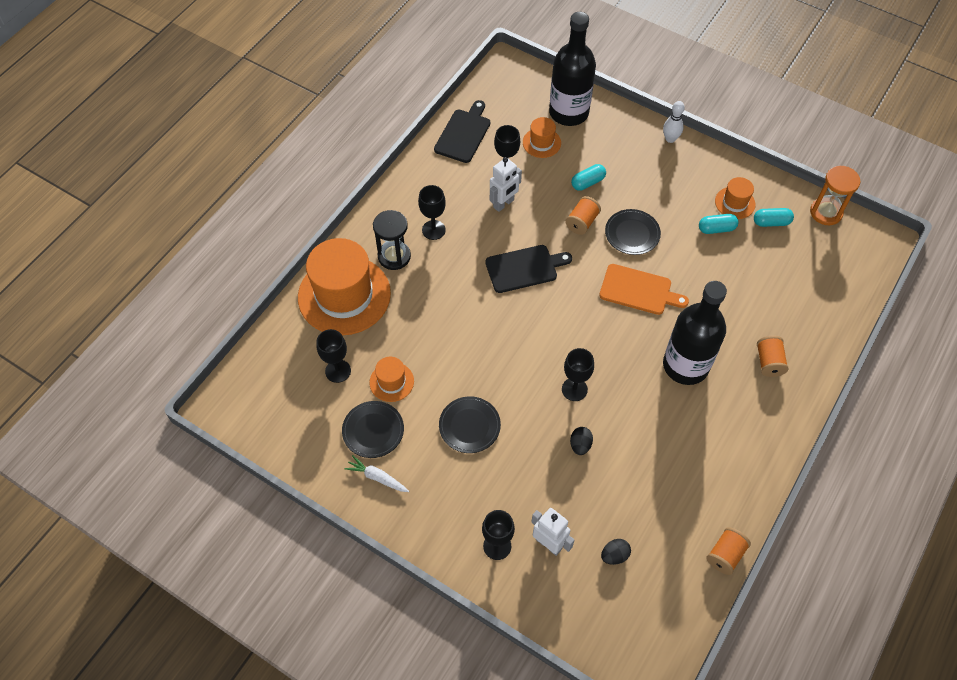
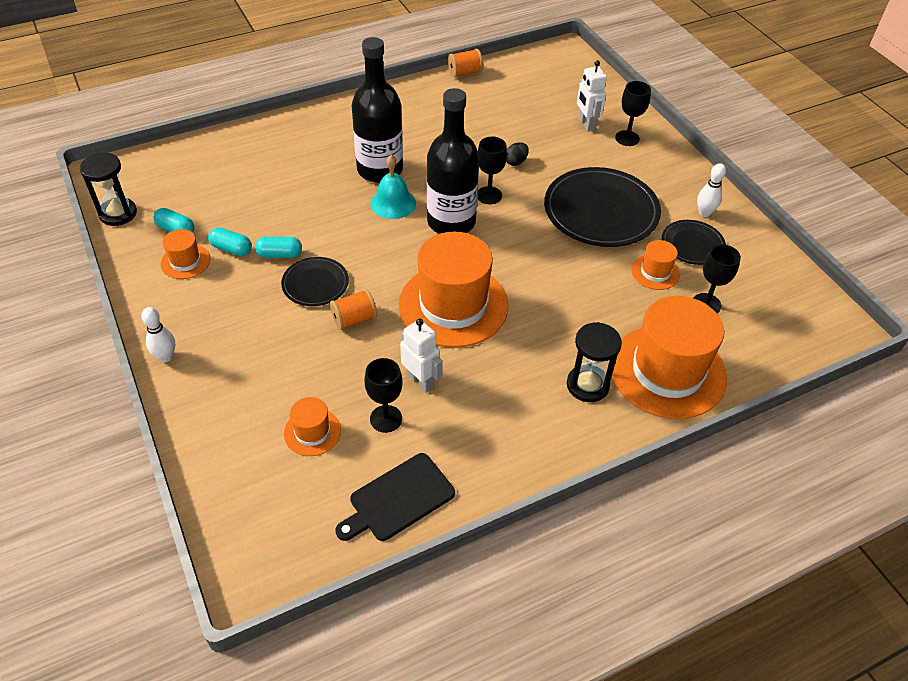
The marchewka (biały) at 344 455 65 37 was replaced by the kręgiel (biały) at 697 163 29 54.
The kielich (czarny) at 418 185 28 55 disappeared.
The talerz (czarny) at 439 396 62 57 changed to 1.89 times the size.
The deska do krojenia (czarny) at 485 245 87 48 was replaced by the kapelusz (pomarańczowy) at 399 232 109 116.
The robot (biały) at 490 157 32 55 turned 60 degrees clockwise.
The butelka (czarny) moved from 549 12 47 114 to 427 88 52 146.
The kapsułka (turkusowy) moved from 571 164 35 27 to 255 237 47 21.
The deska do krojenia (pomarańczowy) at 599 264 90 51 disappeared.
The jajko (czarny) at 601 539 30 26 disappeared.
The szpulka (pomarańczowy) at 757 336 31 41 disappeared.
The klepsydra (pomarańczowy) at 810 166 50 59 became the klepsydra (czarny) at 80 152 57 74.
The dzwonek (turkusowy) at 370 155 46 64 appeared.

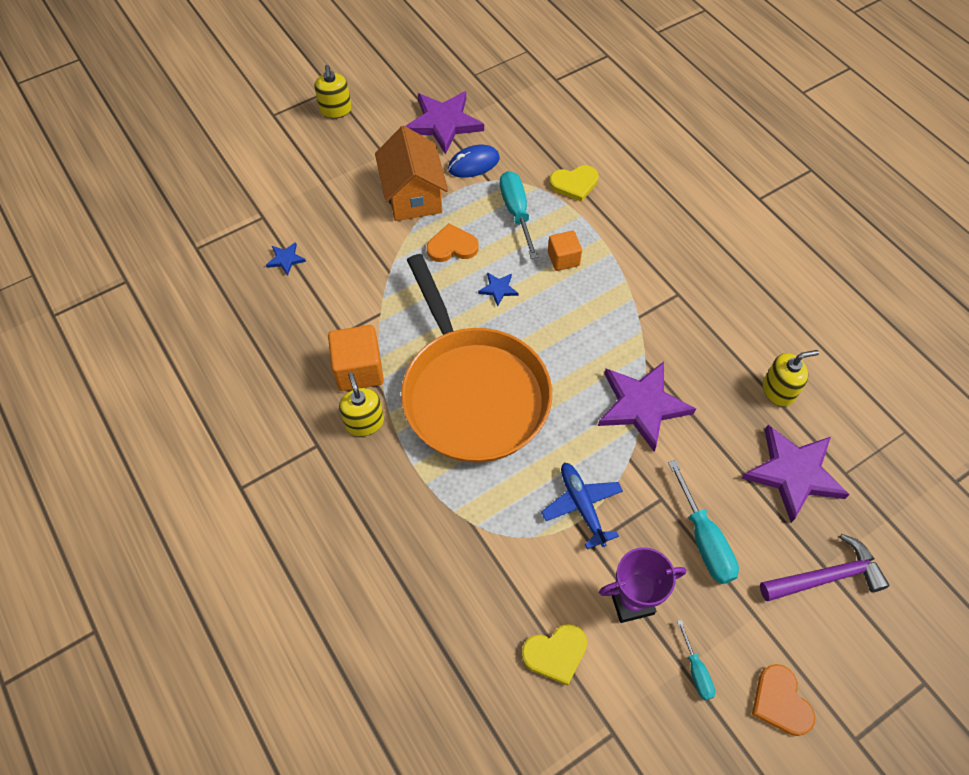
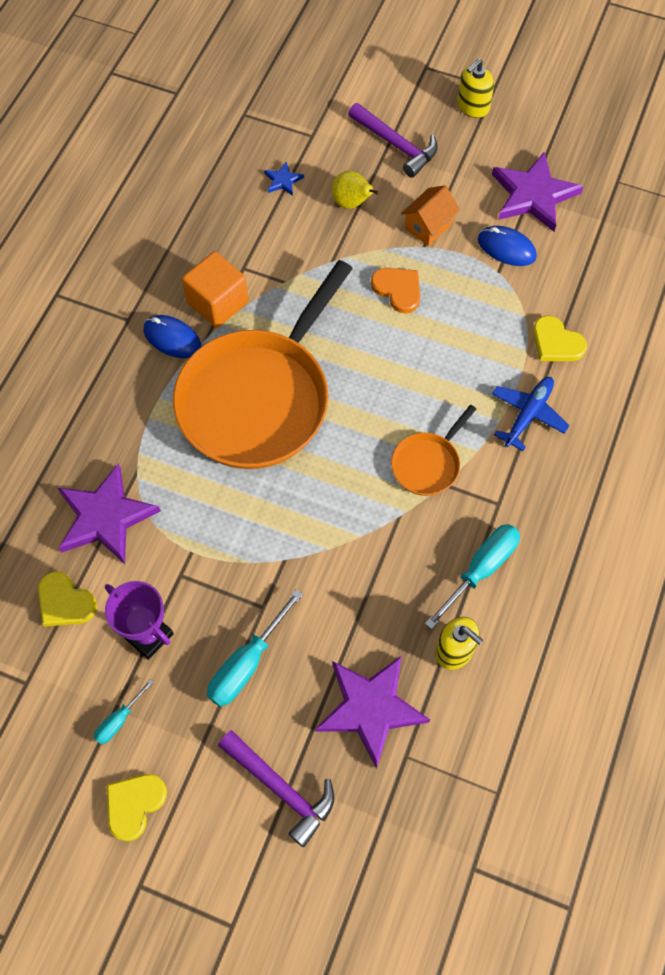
The dozownik mydła (żółty) at 339 372 45 64 was replaced by the myszka (niebieski) at 144 315 57 43.
The domek (pomarańczowy) at 375 126 73 95 changed to 0.61 times the size.
The gwiazda (niebieski) at 478 272 40 35 disappeared.
The śrubokręt (turkusowy) moved from 500 171 38 88 to 425 524 95 106.
The samolot (niebieski) moved from 541 463 82 86 to 492 377 77 74.
The sześcian (pomarańczowy) at 548 231 34 40 disappeared.
The gwiazda (fioletowy) moved from 598 362 98 89 to 58 463 103 101.
The serce (pomarańczowy) at 752 664 63 72 became the serce (żółty) at 107 774 60 67.
The gruszka (żółty) at 332 171 48 38 appeared.
The młotek (fioletowy) at 348 103 90 75 appeared.
The patelnia (pomarańczowy) at 391 405 85 91 appeared.

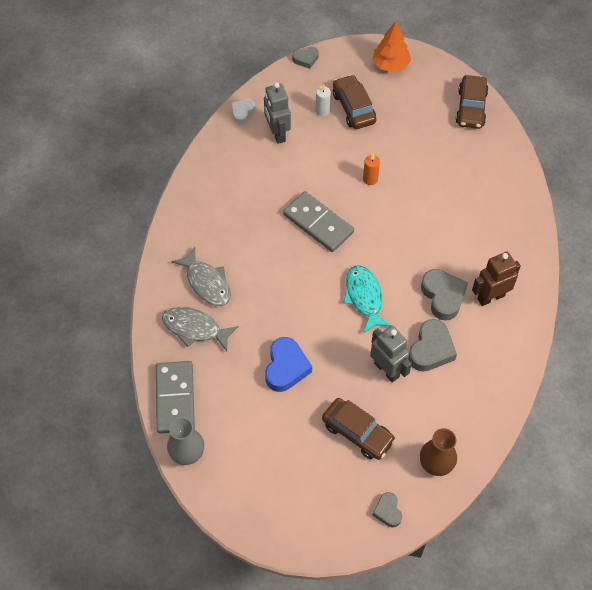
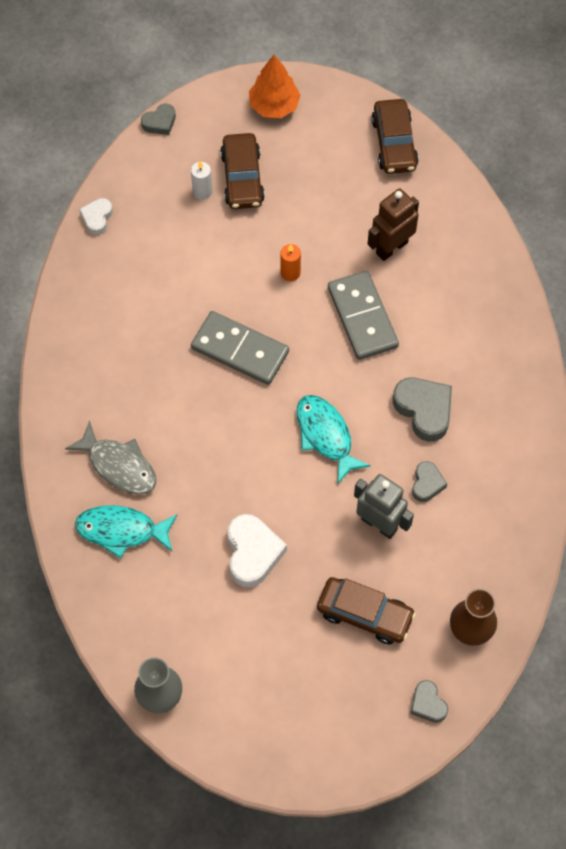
The kostka domina (szary) moved from 156 361 39 72 to 328 271 71 89.
The ryba (szary) at 162 307 76 44 became the ryba (turkusowy) at 75 506 102 52.
The robot (szary) at 264 82 27 62 disappeared.
The serce (niebieski) at 265 337 47 55 became the serce (biały) at 227 514 60 73.
The samochód (brązowy) at 333 75 43 54 turned 150 degrees counterclockwise.
The serce (szary) at 408 319 49 53 changed to 0.58 times the size.
The robot (brązowy) moved from 472 252 49 54 to 368 188 51 73.

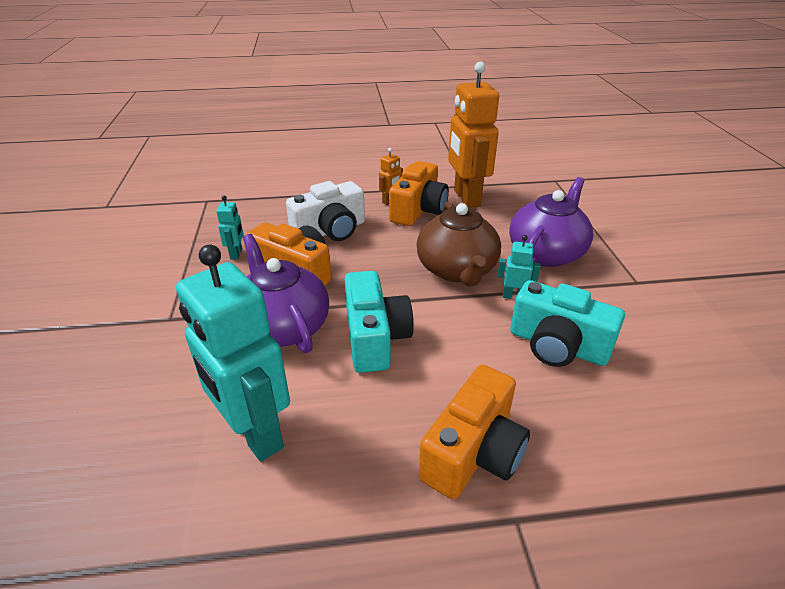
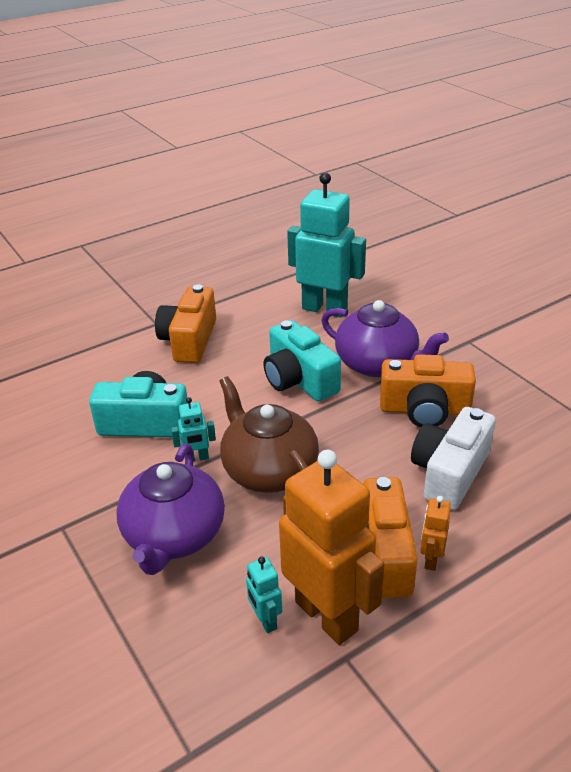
The robot (turkusowy) moved from 216 195 28 65 to 246 557 36 76.

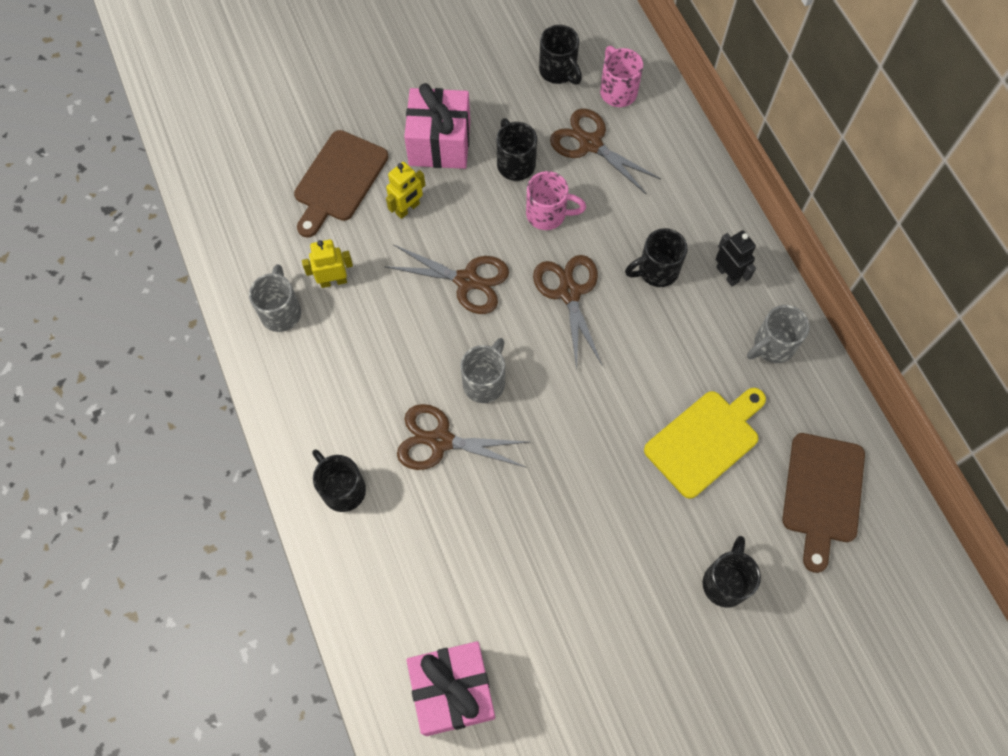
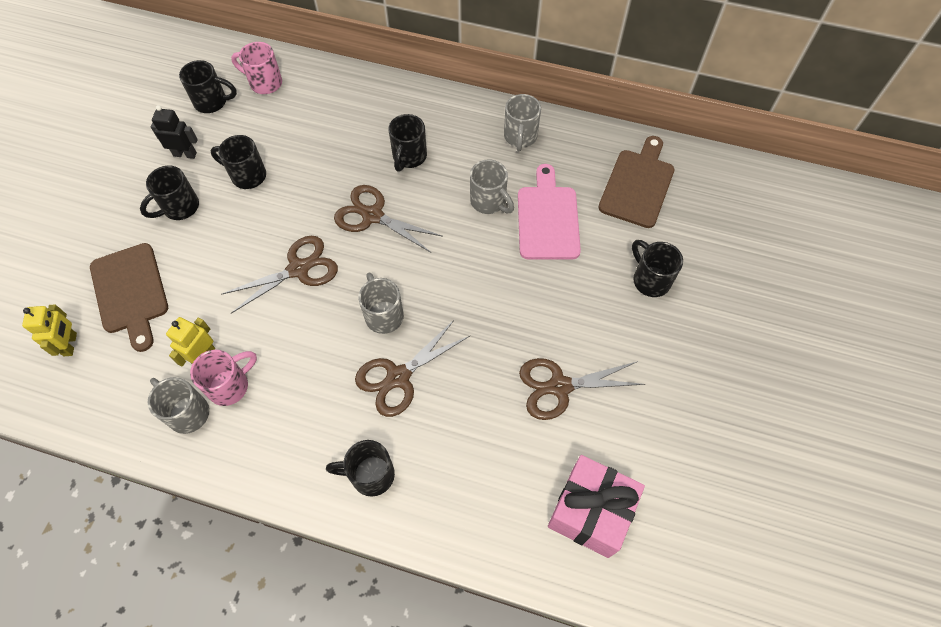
The robot (żółty) moved from 386 162 39 57 to 22 304 55 52.
The prezent (różowy) at 404 83 66 86 was replaced by the kubek (czarny) at 140 166 59 54.
The kubek (różowy) moved from 526 171 60 59 to 190 350 67 56.
The nożyczki (brązowy) moved from 550 109 111 86 to 519 358 126 62.
The deska do krojenia (żółty) at 644 388 122 111 became the deska do krojenia (różowy) at 518 164 63 96.
The robot (czarny) moved from 716 230 40 56 to 151 105 47 54.
The deska do krojenia (brązowy) at 783 433 82 140 turned 120 degrees counterclockwise.
The kubek (szary) at 470 159 44 55 appeared.

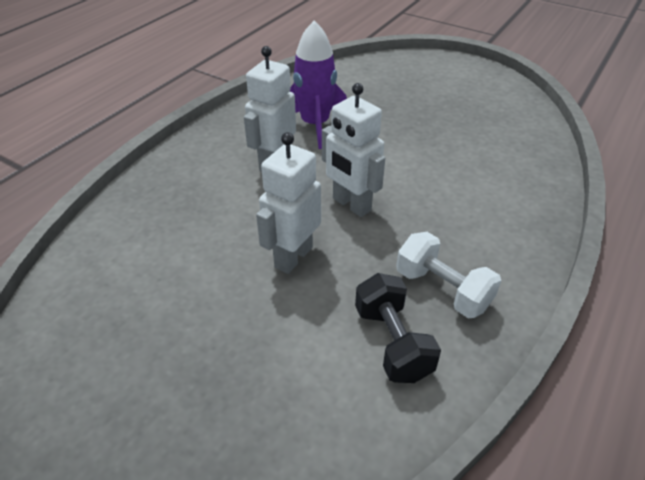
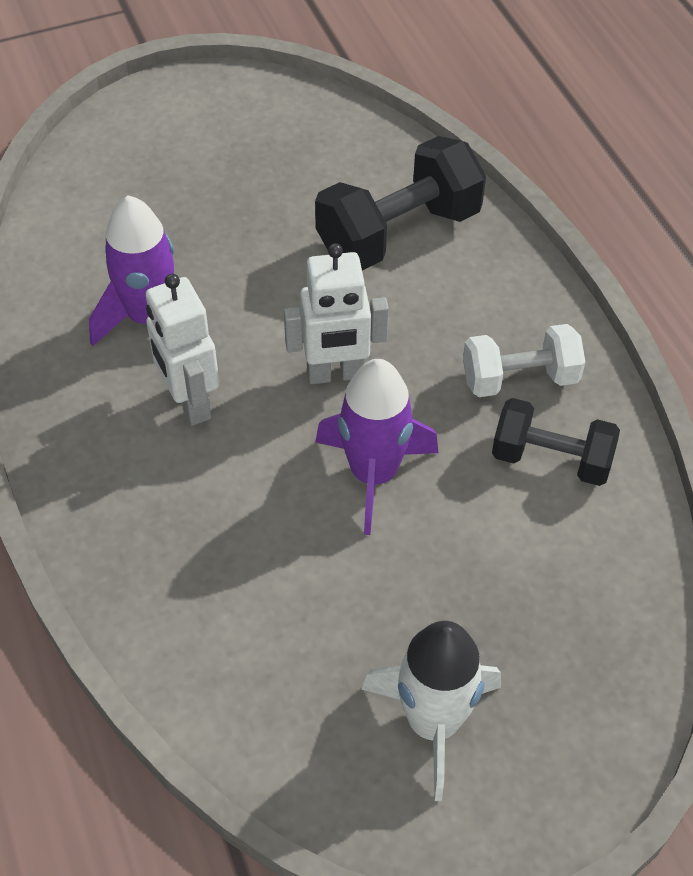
The robot (biały) at 256 132 65 142 was replaced by the rakieta (fioletowy) at 315 359 124 176.
The hantel (czarny) at 315 136 171 135 appeared.
The rakieta (biały) at 361 621 140 180 appeared.

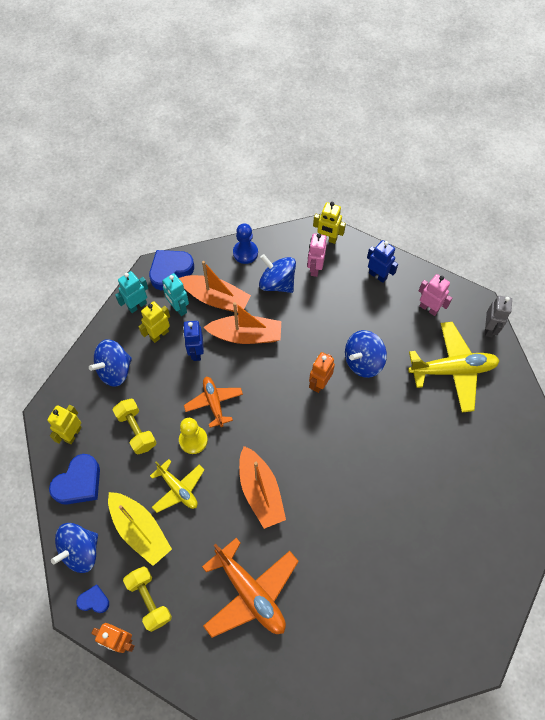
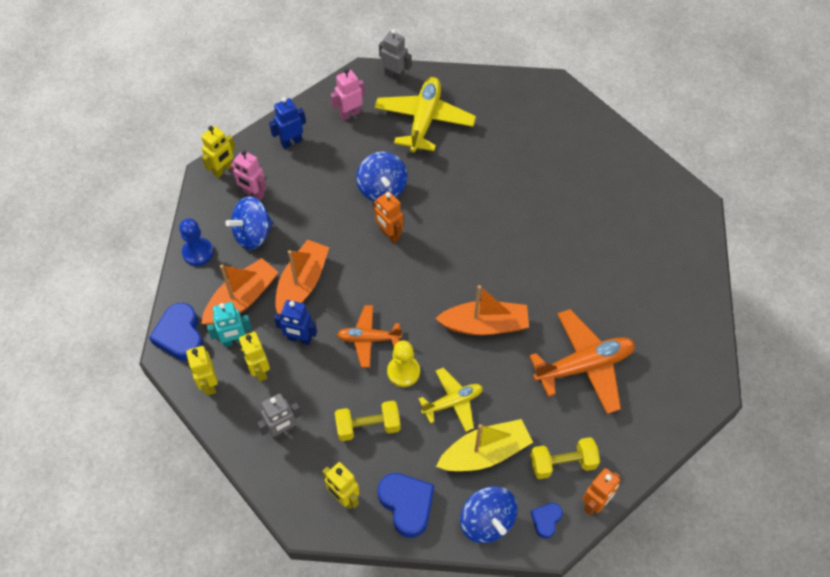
The bączek (niebieski) at 89 339 43 48 was replaced by the robot (szary) at 257 394 44 46.
The robot (turkusowy) at 115 271 33 42 became the robot (żółty) at 186 346 32 49.

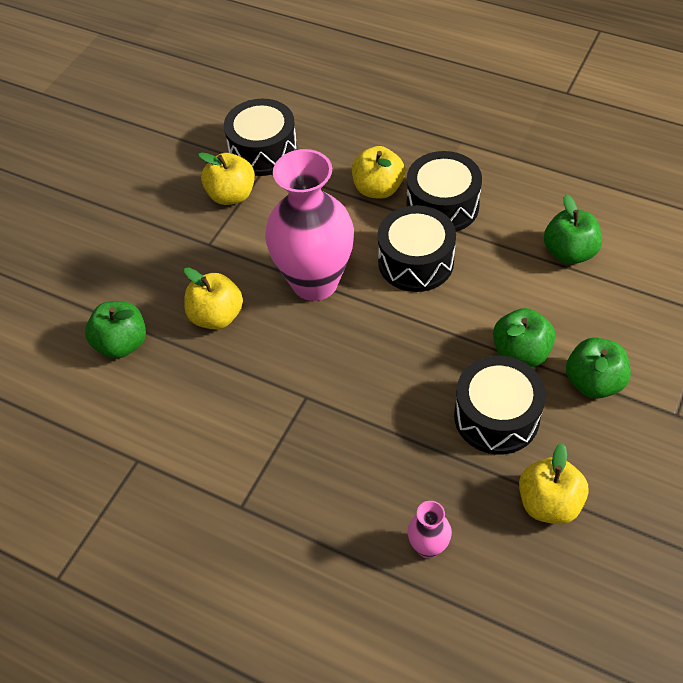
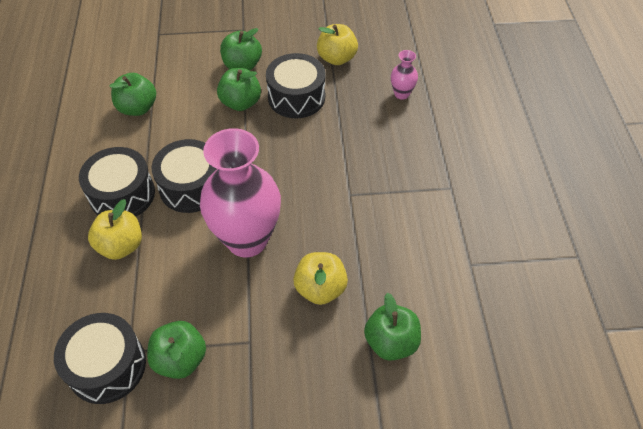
The jabłko (żółty) at 198 152 57 53 became the jabłko (zielony) at 147 321 59 58.

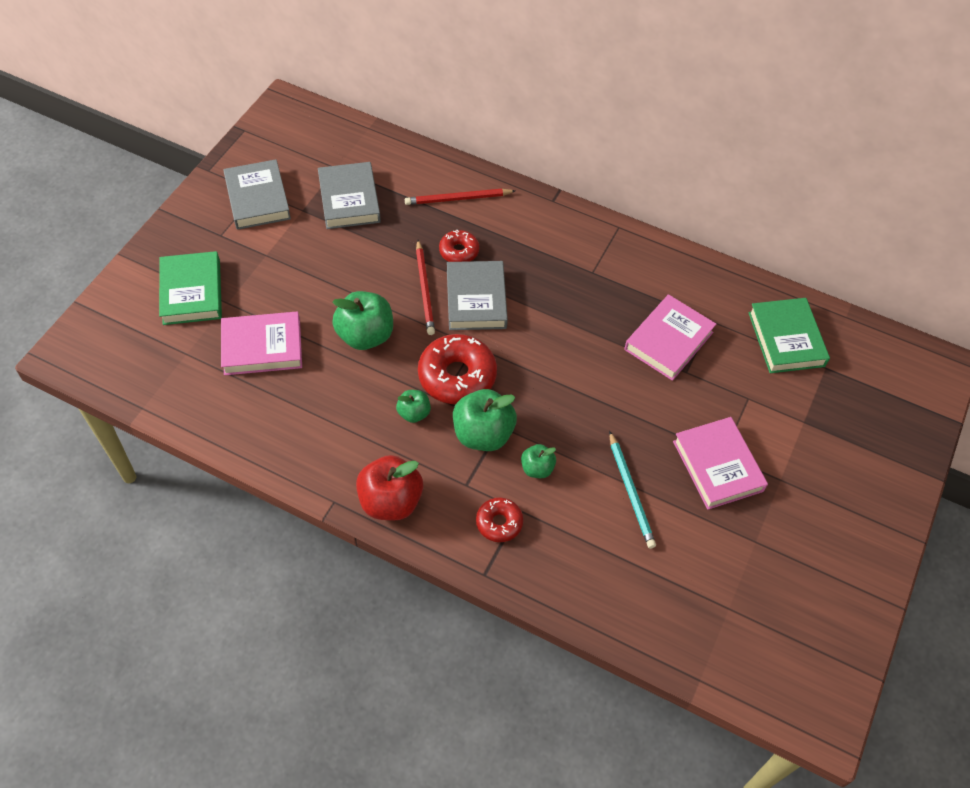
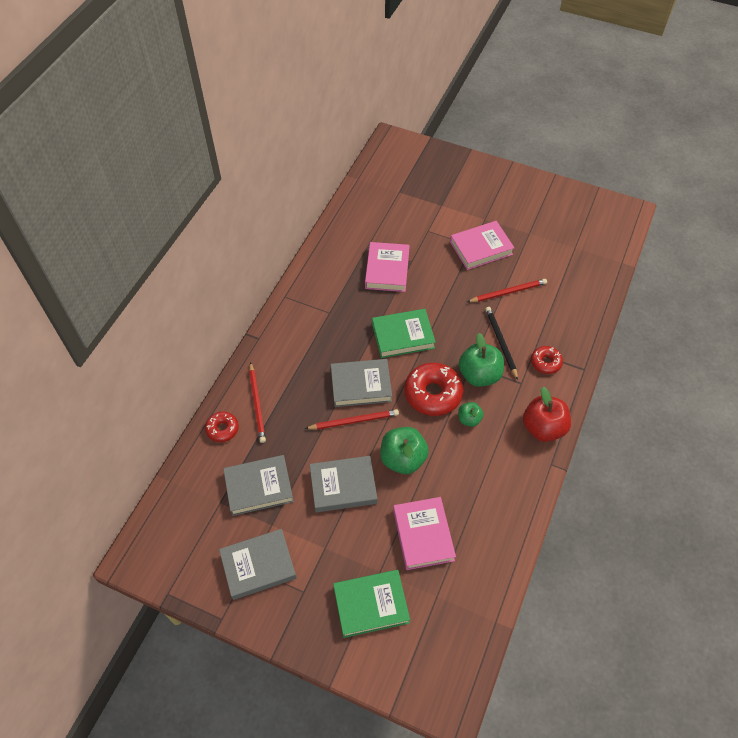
The donut (czerwony) moved from 439 230 40 32 to 205 412 34 30.
The jabłko (zielony) at 521 444 35 34 was replaced by the ołówek (czarny) at 485 307 33 73.
The ołówek (turkusowy) at 609 431 47 118 became the ołówek (czerwony) at 467 279 80 23.
The książka (różowy) at 624 294 92 87 turned 60 degrees clockwise.
The książka (zielony) moved from 748 298 82 75 to 372 309 64 49.
The książka (szary) at 310 456 67 56 appeared.

